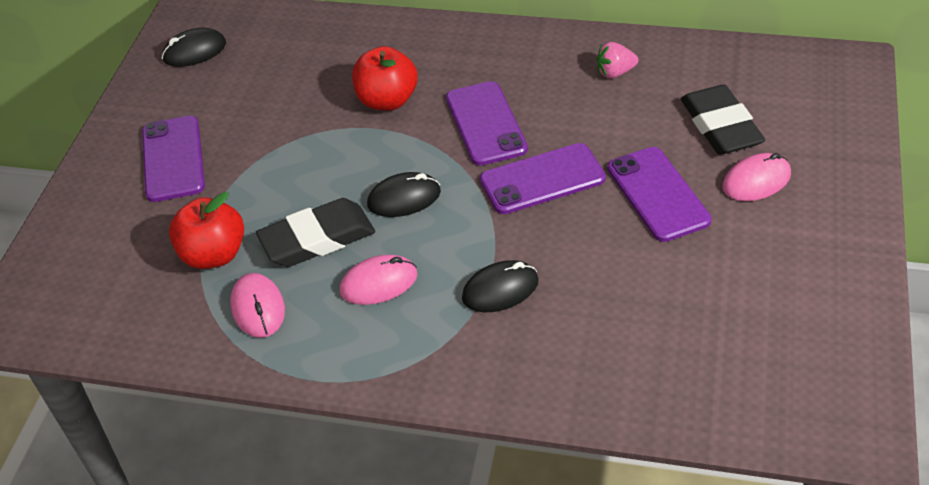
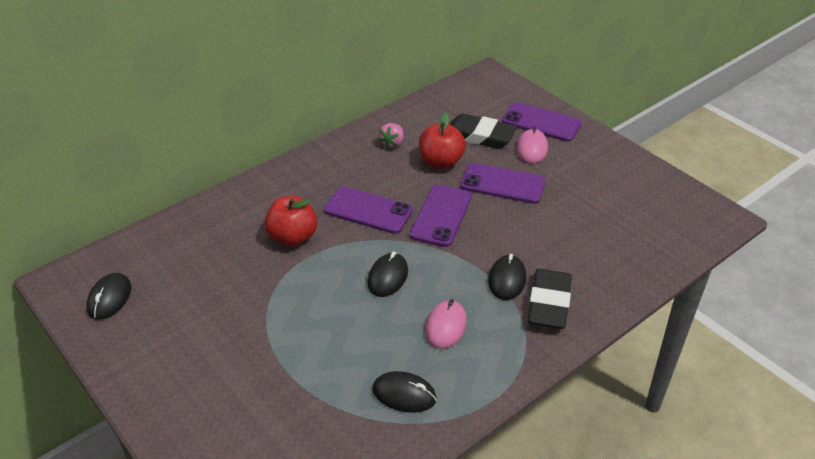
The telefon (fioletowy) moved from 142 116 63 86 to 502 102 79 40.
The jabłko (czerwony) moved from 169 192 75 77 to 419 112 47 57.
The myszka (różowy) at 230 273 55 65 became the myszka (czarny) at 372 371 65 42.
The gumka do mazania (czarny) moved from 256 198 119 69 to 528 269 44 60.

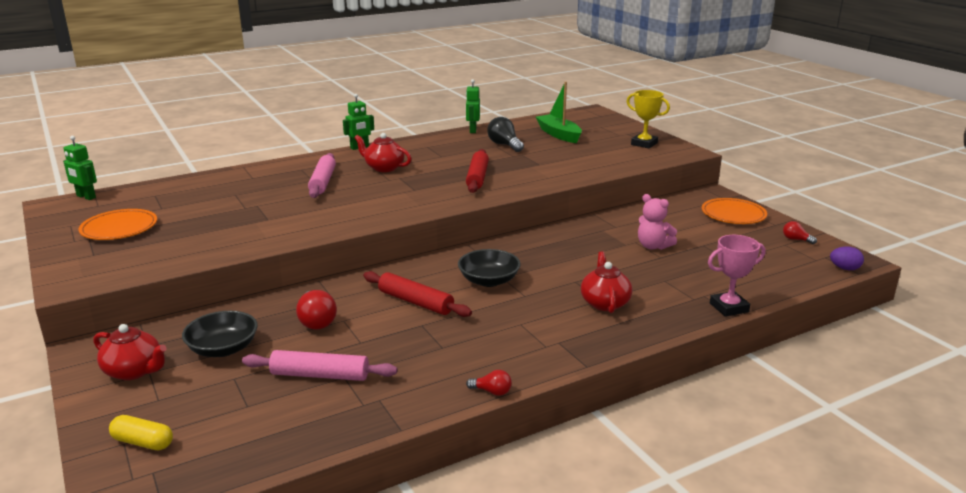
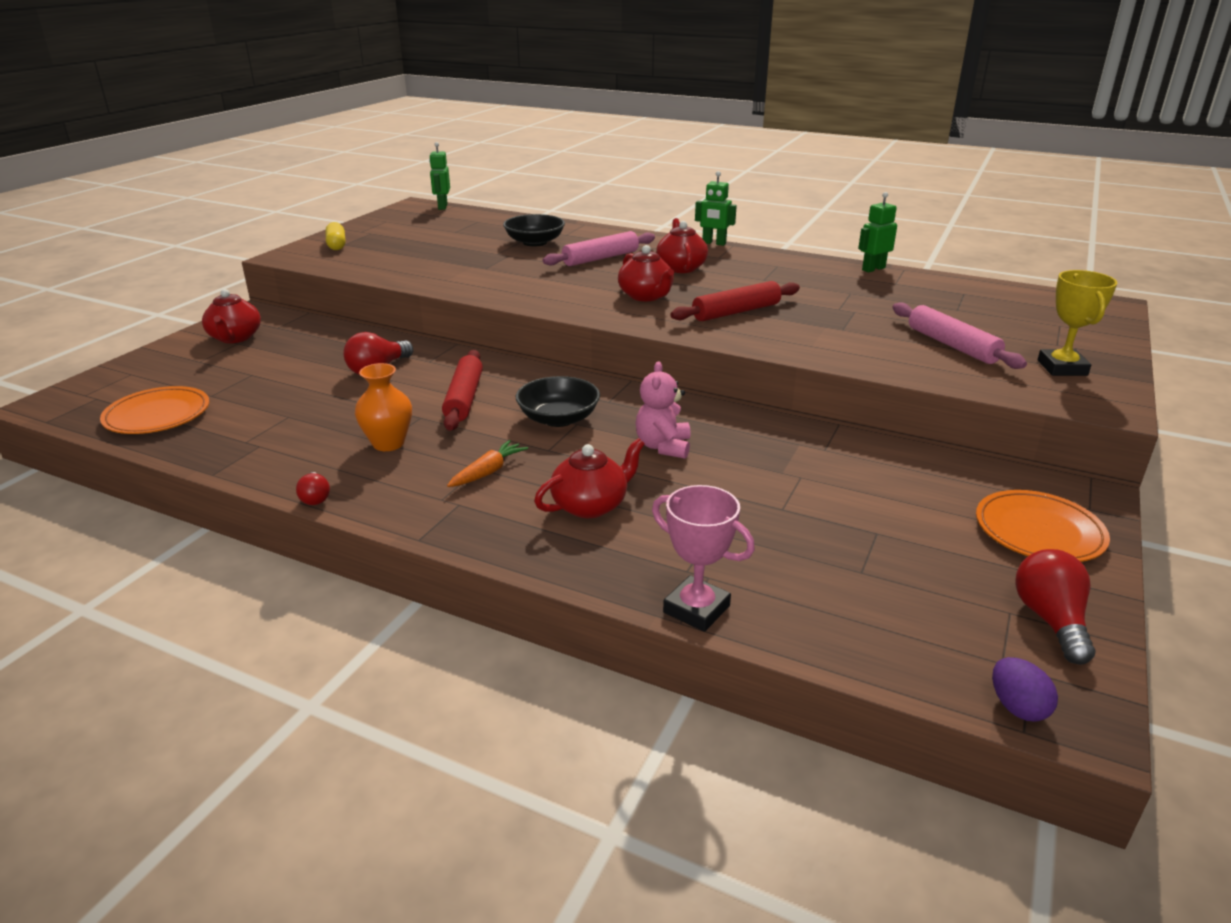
The talerz (pomarańczowy) moved from 79 209 78 31 to 100 386 109 48.
The kapsułka (żółty) moved from 109 415 64 35 to 325 222 20 28.
The miska (czarny) moved from 182 311 76 46 to 503 214 62 33.
The wałek do ciasta (różowy) moved from 242 350 155 31 to 892 302 135 67.
The żarówka (czarny) at 487 117 37 35 disappeared.
The łódka (zielony) at 536 82 46 61 disappeared.
The miś (różowy) moved from 638 194 39 56 to 636 361 55 98.
The żarówka (czerwony) at 783 221 34 23 changed to 1.75 times the size.
The wazon (pomarańczowy) at 355 363 57 88 appeared.
The marchewka (pomarańczowy) at 447 440 81 47 appeared.
The imbryk (czerwony) at 618 245 56 56 appeared.

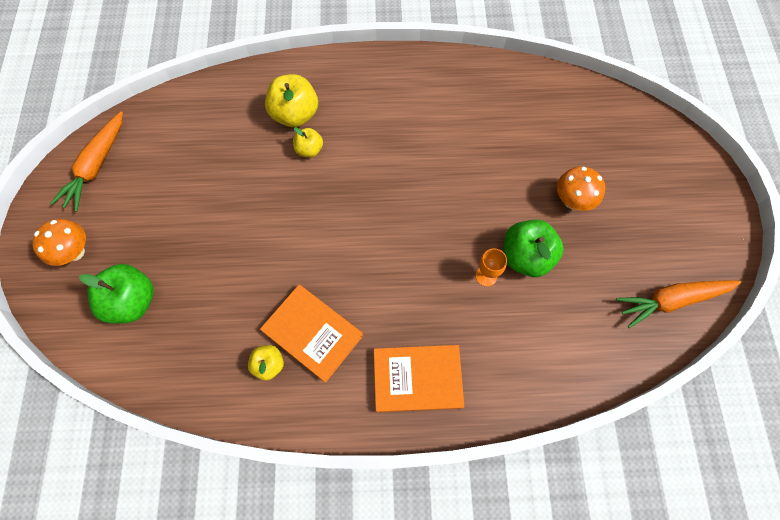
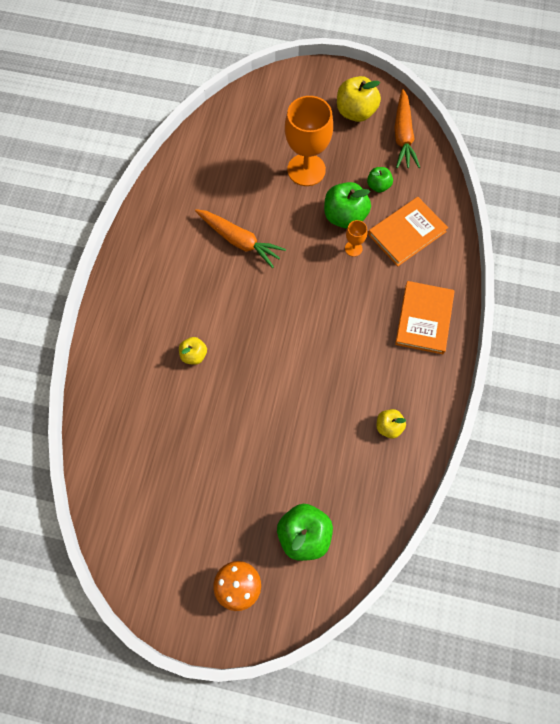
The marchewka (pomarańczowy) moved from 51 111 72 101 to 195 209 91 59.
The książka (pomarańczowy) moved from 260 285 103 98 to 368 197 80 69.
The jabłko (żółty) moved from 265 74 53 53 to 337 76 44 46.
The grzyb (pomarańczowy) at 557 166 48 45 was replaced by the kielich (pomarańczowy) at 285 96 48 90.
The jabłko (zielony) at 367 167 26 26 appeared.

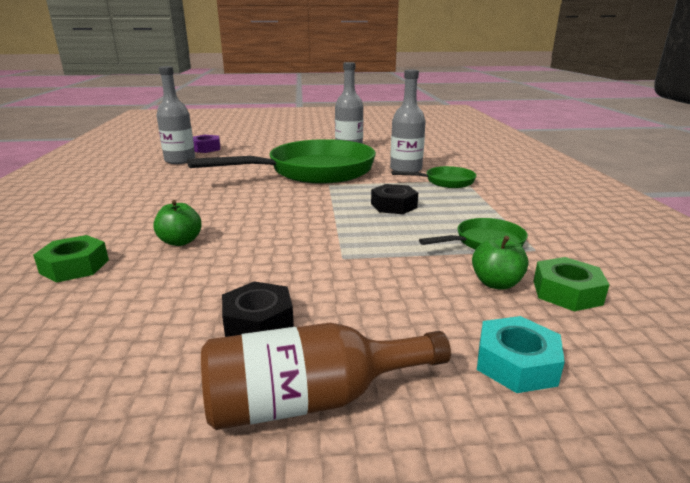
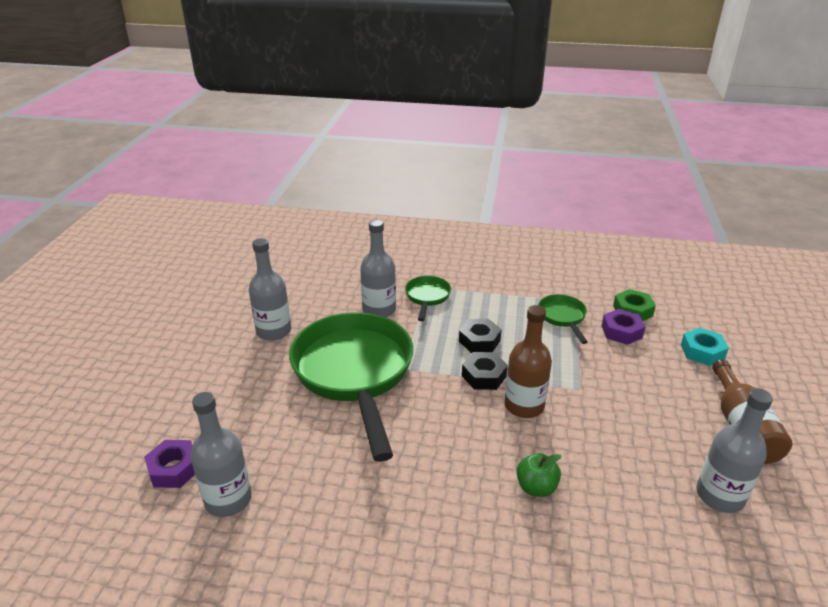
The nakrętka (zielony) at 33 235 76 47 disappeared.
The nakrętka (czarny) moved from 222 281 72 56 to 462 352 46 38.
The jabłko (zielony) at 472 236 56 54 was replaced by the nakrętka (fioletowy) at 602 309 43 36.
The butelka (brązowy) at 504 305 48 113 appeared.
The butelka (szary) at 696 388 77 125 appeared.

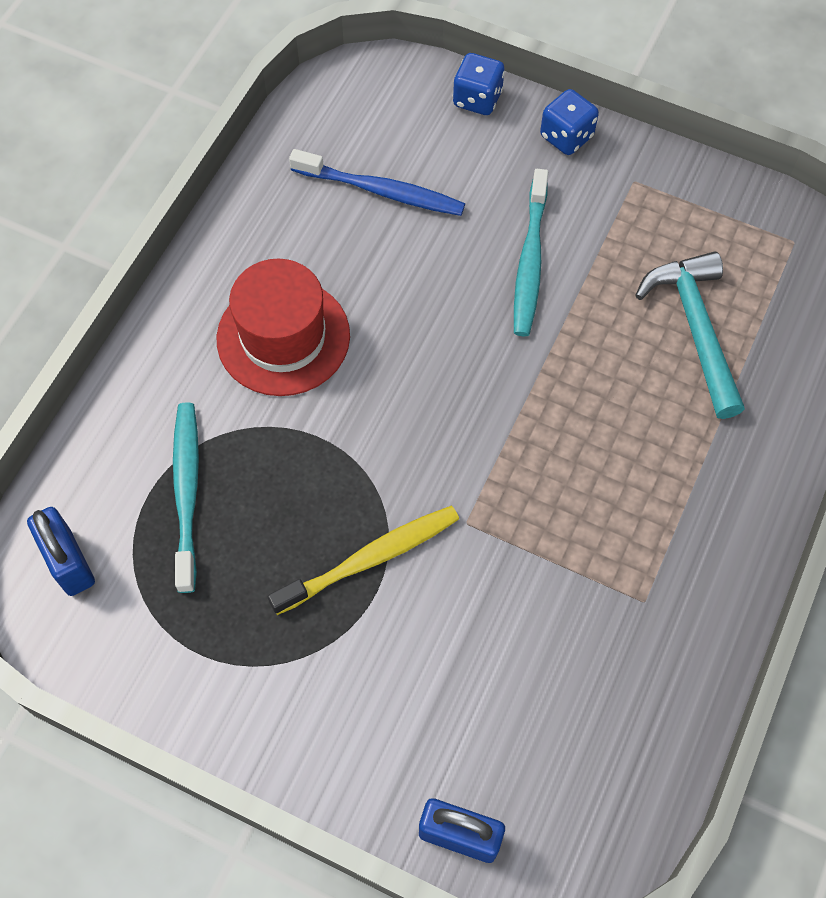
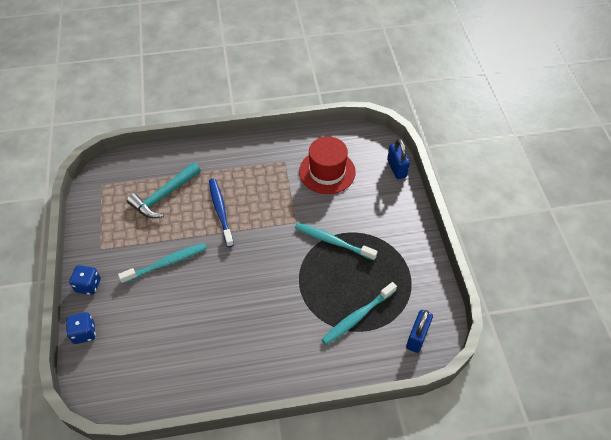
The kapelusz (czerwony) moved from 217 259 133 137 to 299 137 57 57.
The szczoteczka do zębów (żółty) at 268 506 191 109 became the szczoteczka do zębów (turkusowy) at 295 223 83 37.
The szczoteczka do zębów (niebieski) moved from 289 149 176 67 to 209 178 25 69.

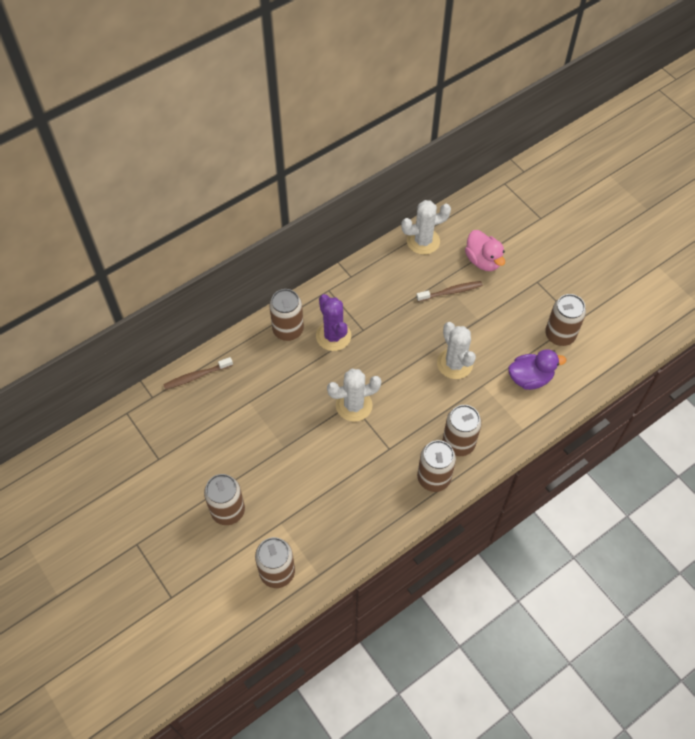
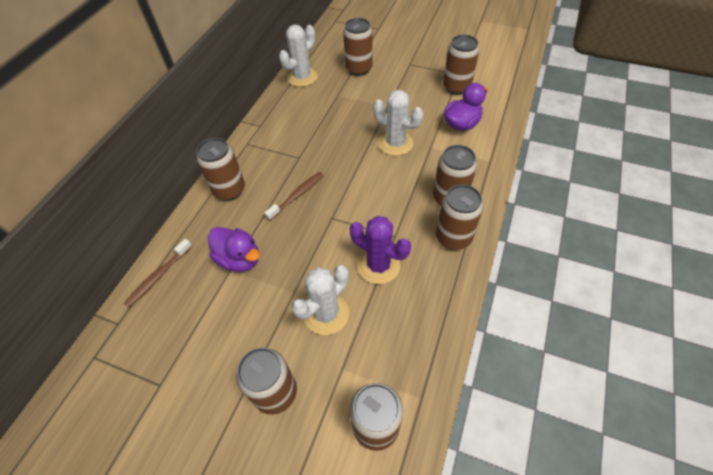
The kaktus (fioletowy) moved from 316 294 35 57 to 350 216 61 68.
The kaktus (biały) moved from 327 369 54 53 to 291 265 58 70.
The szczoteczka do zębów (brązowy) moved from 416 281 67 21 to 264 172 60 49.
The kaczka (różowy) at 465 230 40 41 was replaced by the puszka (brązowy) at 343 18 30 58.
The kaczka (fioletowy) at 208 227 52 45 appeared.

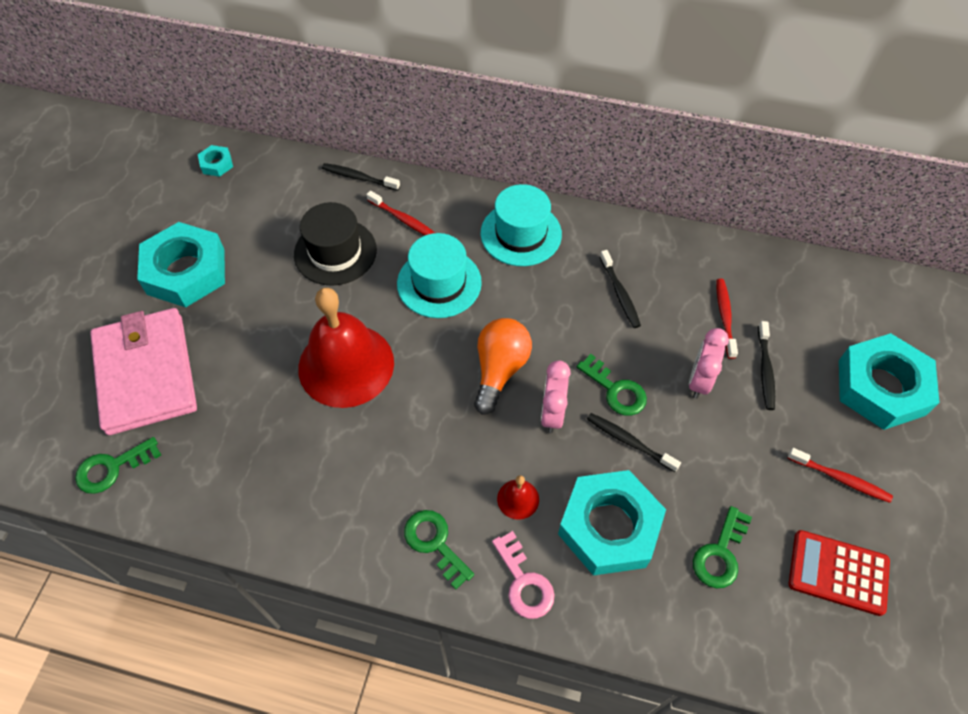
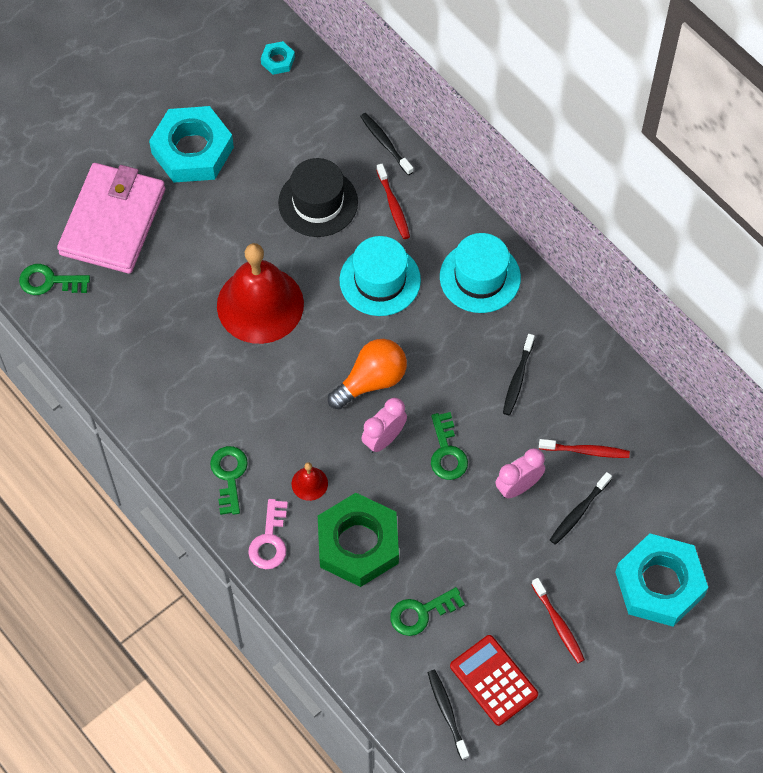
The nakrętka (turkusowy) at 558 470 108 106 became the nakrętka (zielony) at 318 493 81 94.
The szczoteczka do zębów (czarny) moved from 587 413 94 59 to 428 670 41 90.
The szczoteczka do zębów (czerwony) at 716 279 22 80 turned 60 degrees clockwise.

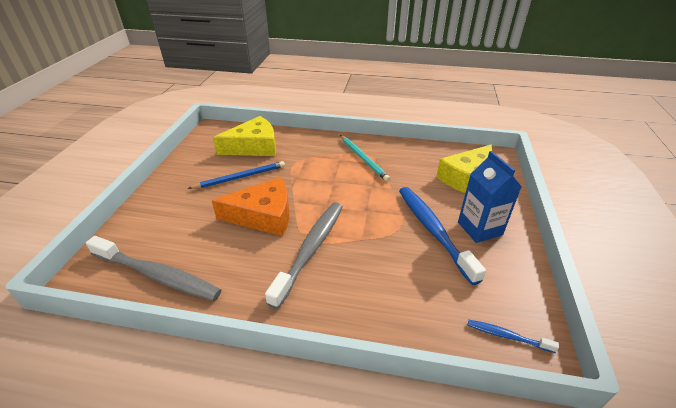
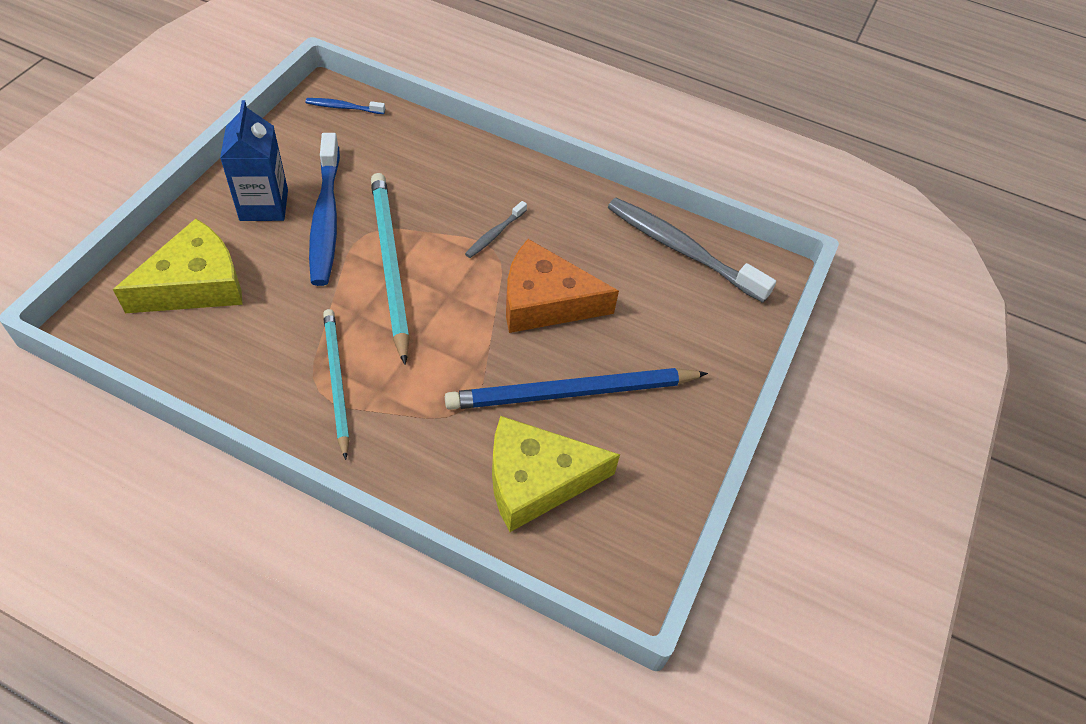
The ołówek (niebieski) at 187 161 98 28 changed to 1.52 times the size.
The szczoteczka do zębów (szary) at 265 202 78 107 changed to 0.47 times the size.
The szczoteczka do zębów (niebieski) at 468 320 91 33 turned 150 degrees clockwise.
The ołówek (turkusowy) at 371 173 39 192 appeared.

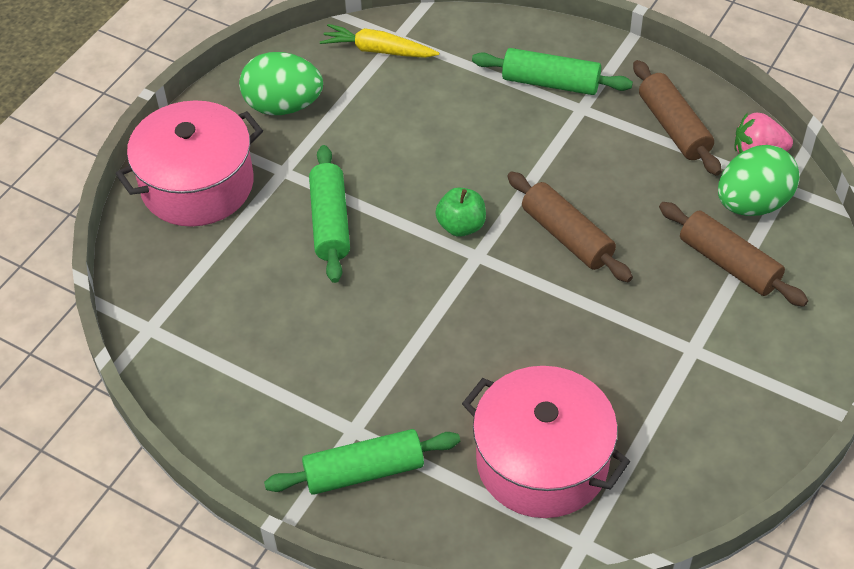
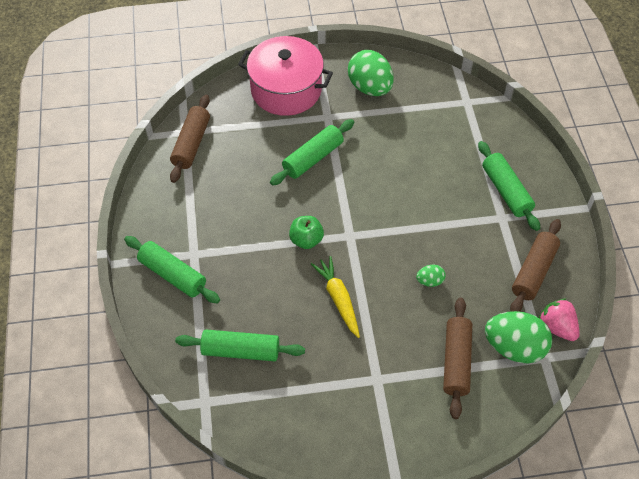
The marchewka (żółty) moved from 320 24 119 34 to 311 256 49 82.
The jabłko (zielony) moved from 435 188 51 49 to 289 216 35 33.
The garnek (różowy) at 462 366 168 152 was replaced by the wałek do ciasta (zielony) at 175 330 130 31.
The wałek do ciasta (brązowy) moved from 507 172 126 110 to 170 94 40 89.
The jajko (zielony) at 416 265 30 22 appeared.

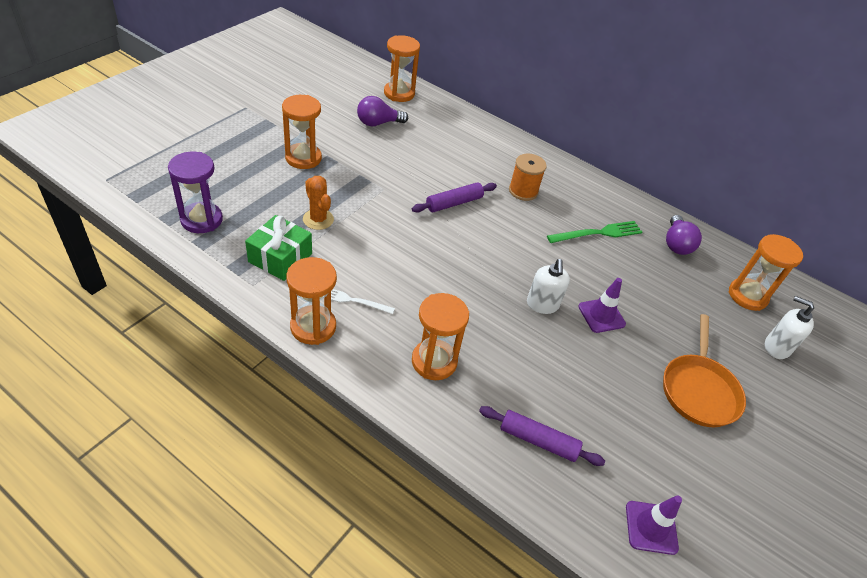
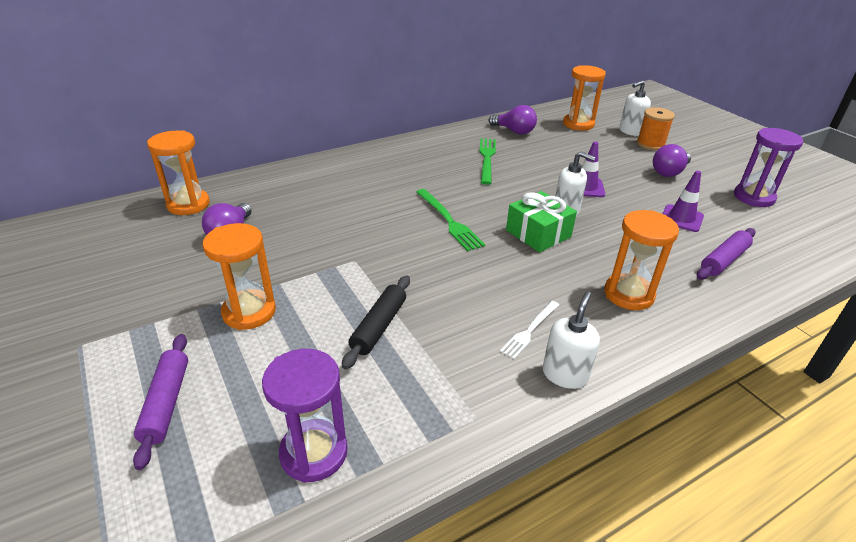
The prezent (zielony) moved from 245 215 67 66 to 506 191 71 61.
The klepsydra (pomarańczowy) at 286 257 51 88 was replaced by the dozownik mydła (biały) at 543 292 57 97.
The kaktus (pomarańczowy) at 303 176 31 54 was replaced by the wałek do ciasta (czarny) at 342 275 68 94.
The wałek do ciasta (fioletowy) moved from 412 182 85 31 to 133 334 55 136.
The szpulka (pomarańczowy) moved from 509 153 38 48 to 637 107 38 43.
The pachołek (fioletowy) moved from 626 495 56 60 to 662 171 42 61.
The patelnia (pomarańczowy) at 663 314 83 113 was replaced by the żarówka (fioletowy) at 653 144 38 33.
The widelec (zielony) at 416 189 69 62 appeared.
The klepsydra (fioletowy) at 734 128 69 79 appeared.

